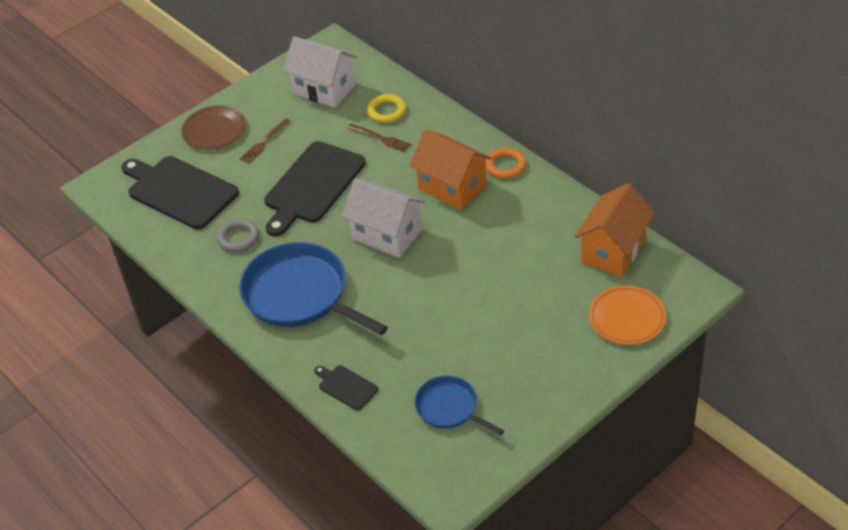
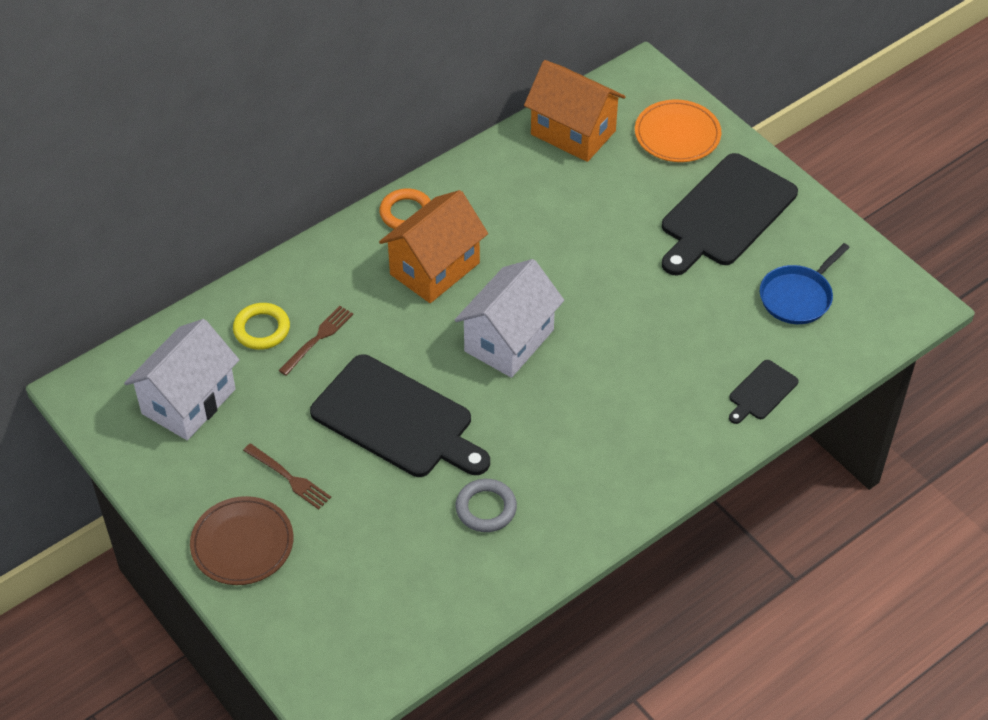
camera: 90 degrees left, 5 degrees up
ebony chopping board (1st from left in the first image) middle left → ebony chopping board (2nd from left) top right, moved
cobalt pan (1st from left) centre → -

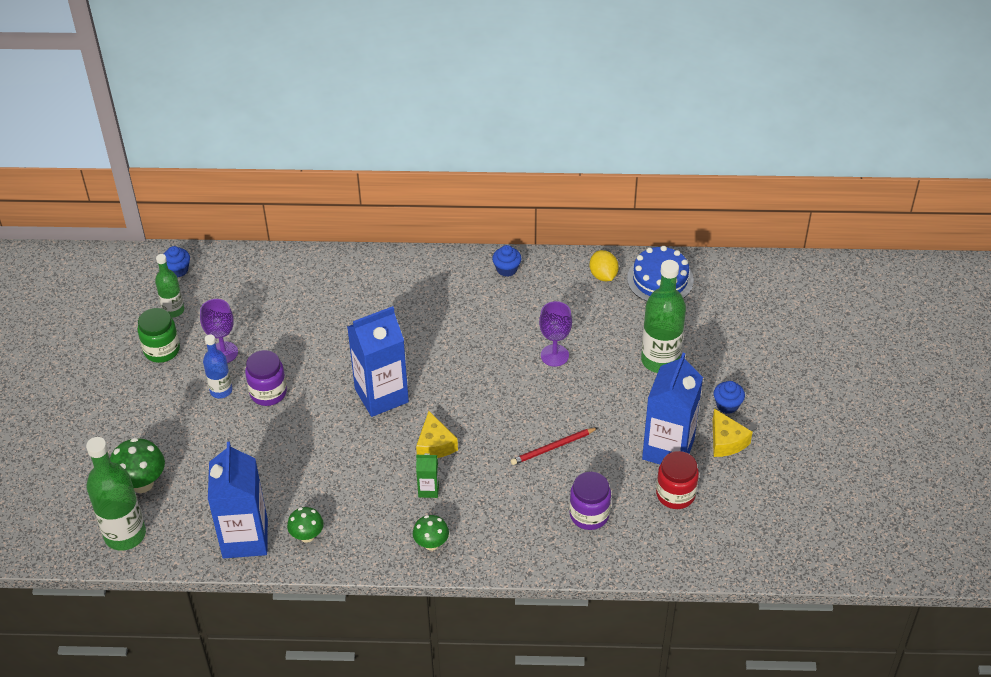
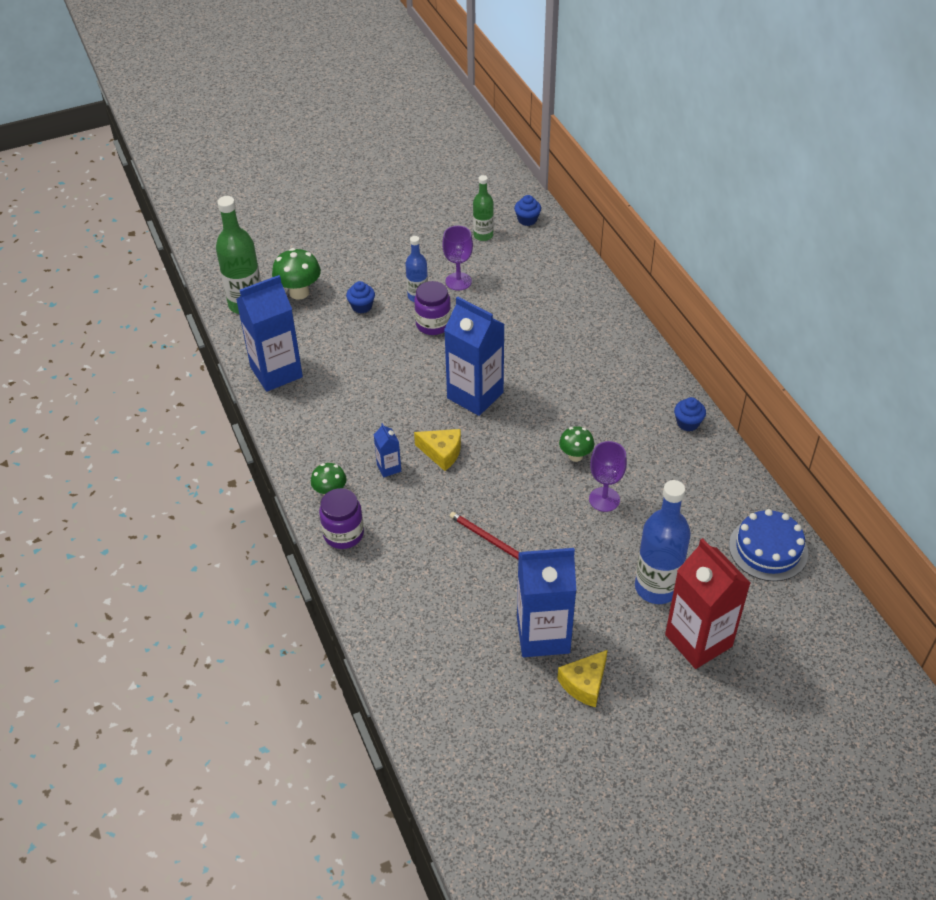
camera: 65 degrees right, 0 degrees up
royal purple jam jar (2nd from left in the first image) bottom centre → royal purple jam jar (1st from left) centre, moved
cobalt cupcake (3rd from left in the first image) middle right → cobalt cupcake (1st from left) top centre, moved
green juice carton bottom centre → cobalt juice carton (2nd from left) centre
bright yellow cheese wedge (1st from left) centre, 120 degrees counterclockwise
green toadstool (2nd from left in the first image) bottom left → green toadstool (3rd from left) centre, moved
green bottle (3rd from left) middle right → cobalt bottle (2nd from left) middle right
- → scarlet juice carton bottom right
green jam jar middle left → -
bright yellow toy lemon centre → -
scarlet jam jar bottom right → -

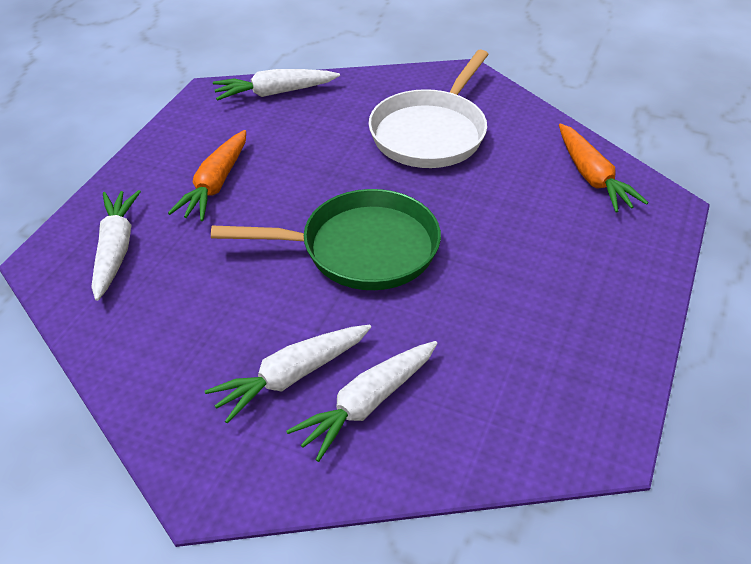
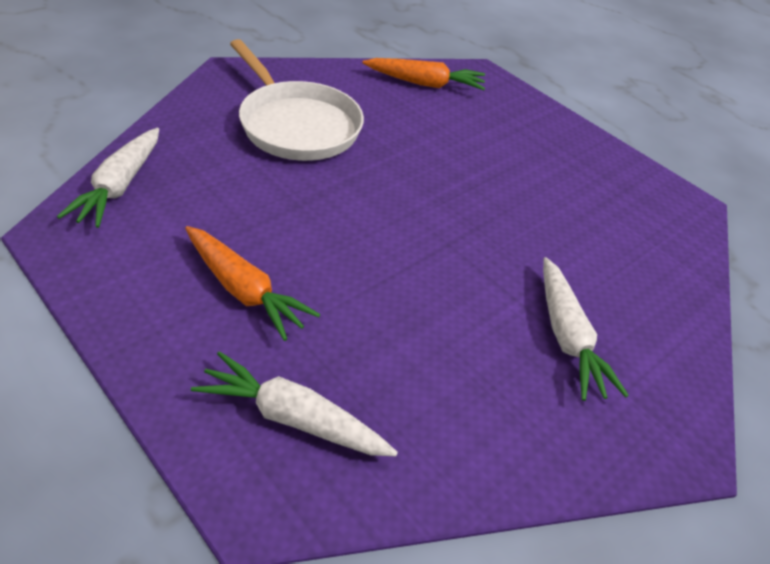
camera: 70 degrees left, 0 degrees up
green pan centre → -
pure white toy carrot (4th from left) bottom centre → -

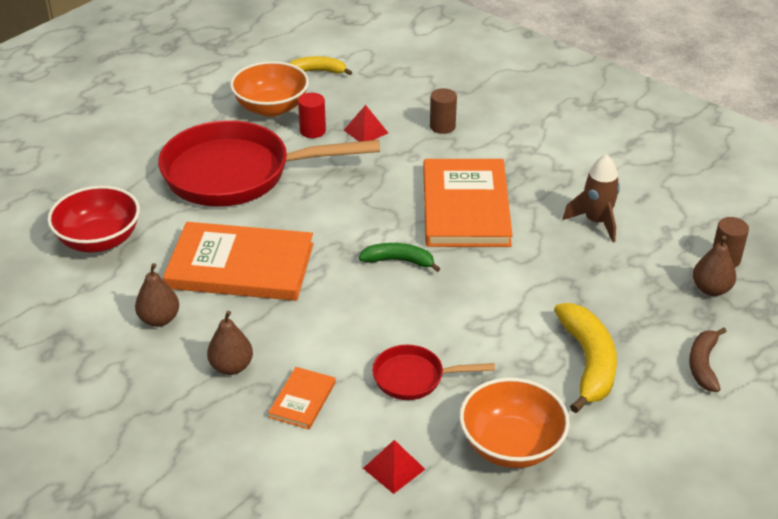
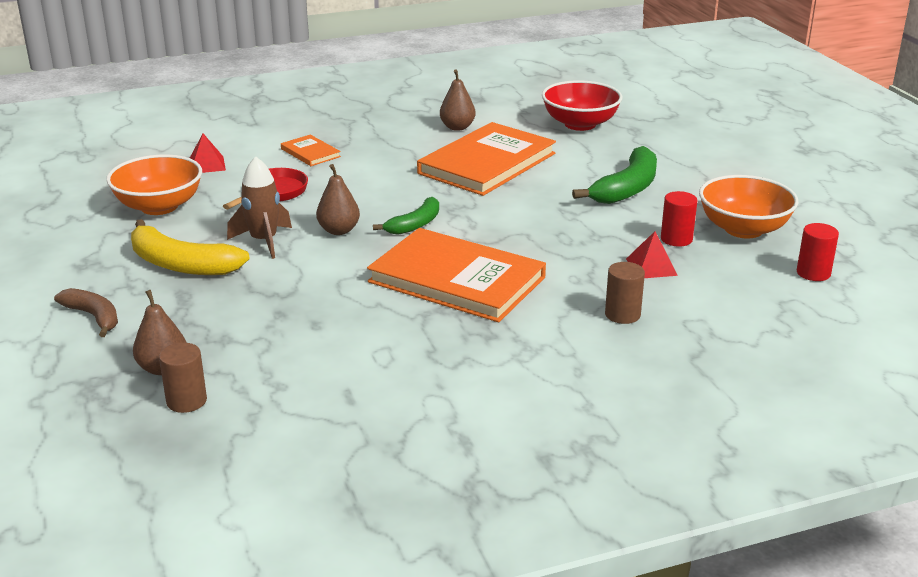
camera: 120 degrees right, 10 degrees down
dark brown toy rocket middle right → dark brown toy rocket middle left, moved
dark brown toy pear (2nd from left) middle left → dark brown toy pear (2nd from left) centre, moved
scarlet pan (1st from left) top centre → green banana (2nd from left) top right
bright yellow banana (1st from left) top centre → scarlet solid cylinder (2nd from left) middle right

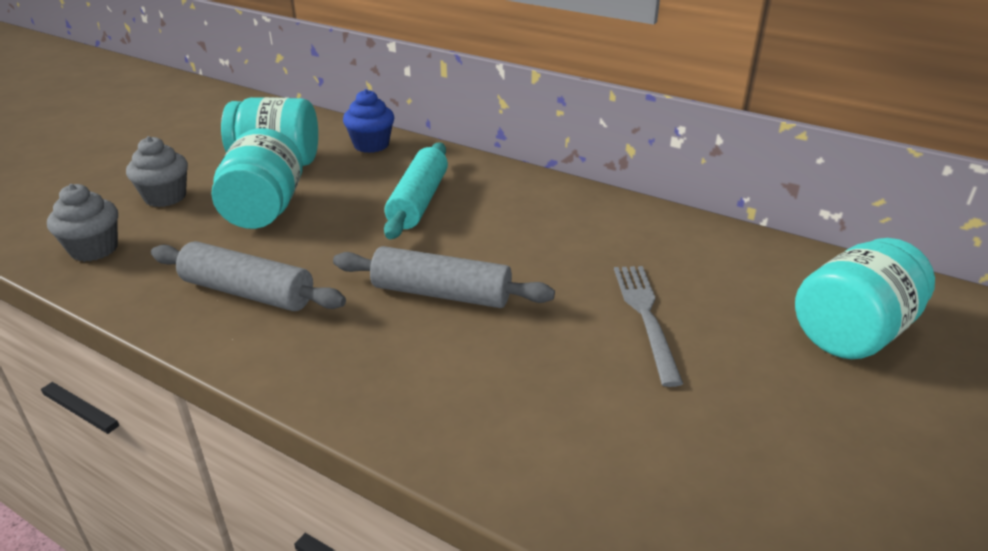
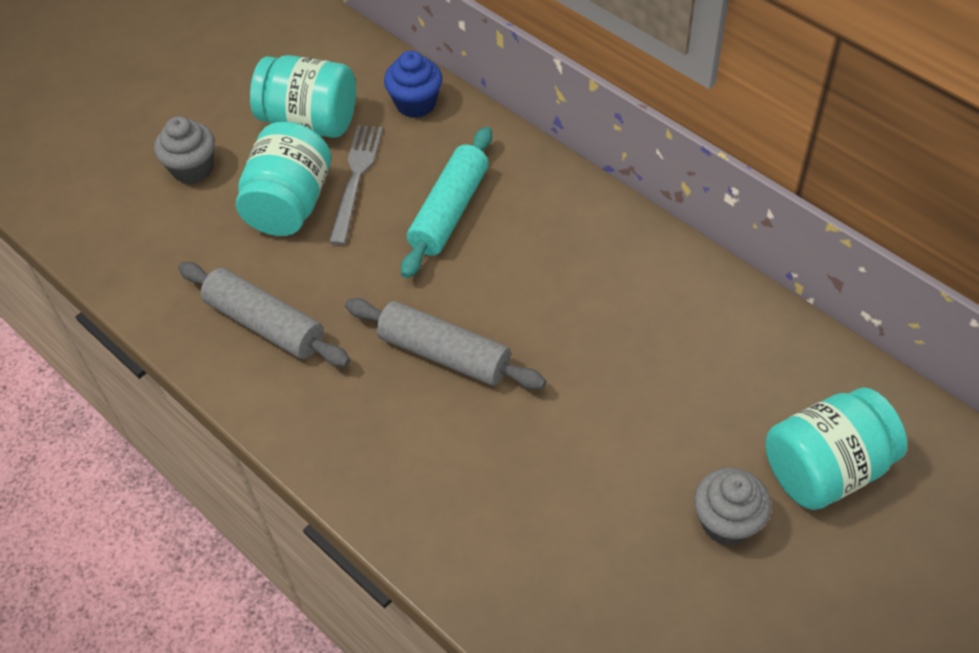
camera: 15 degrees right, 20 degrees up
ash-grey fork centre → ash-grey fork top centre, moved
ash-grey cupcake (1st from left in the first image) middle left → ash-grey cupcake (2nd from left) bottom right, moved

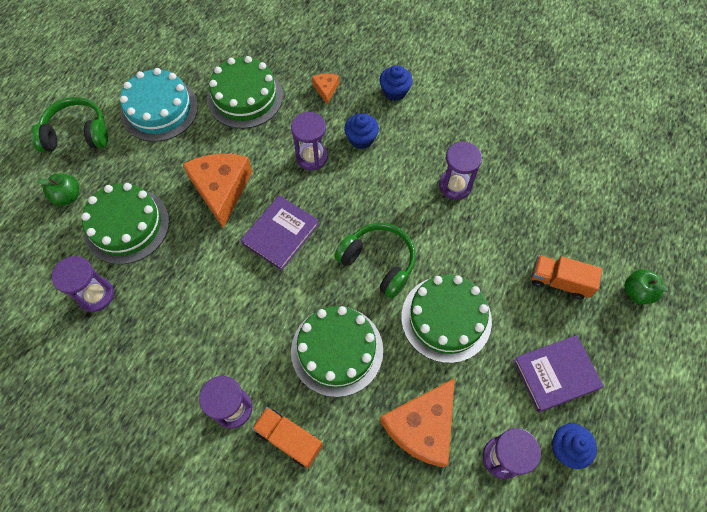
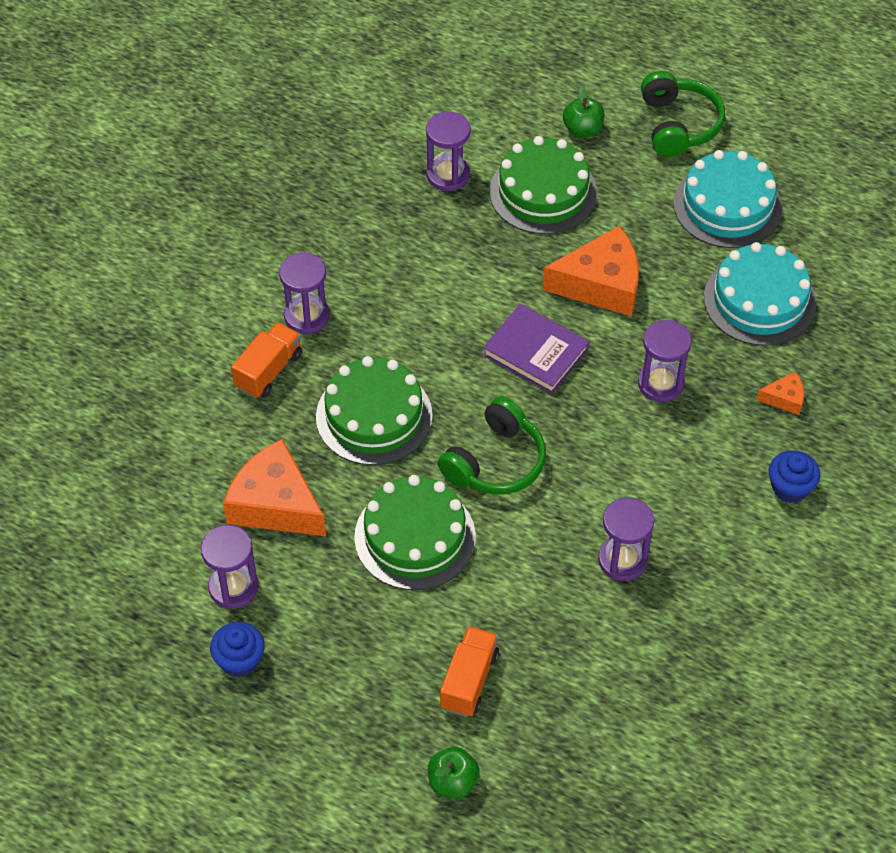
camera: 90 degrees right, 10 degrees down
green layer cake (2nd from left) top centre → turquoise layer cake (2nd from left) middle right
cobalt cupcake (1st from left) top centre → -
royal purple book (2nd from left) bottom right → -

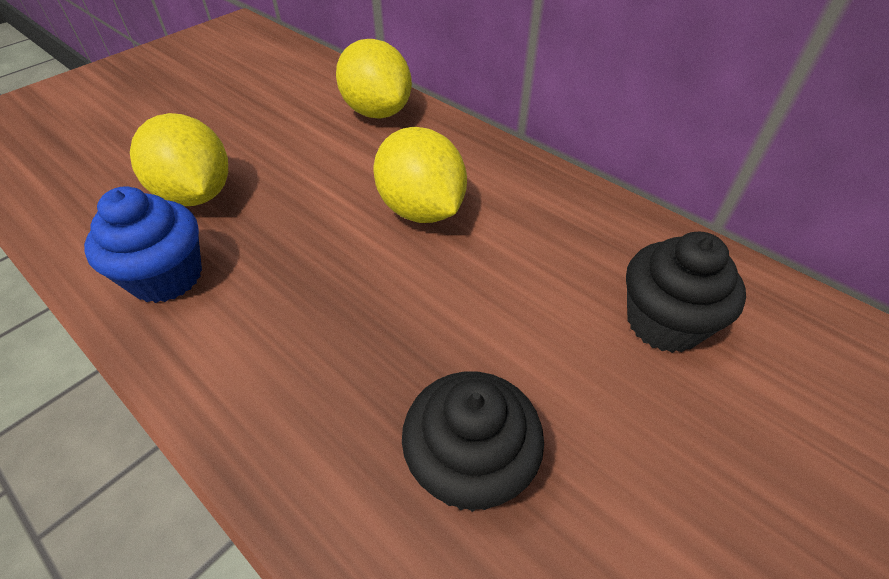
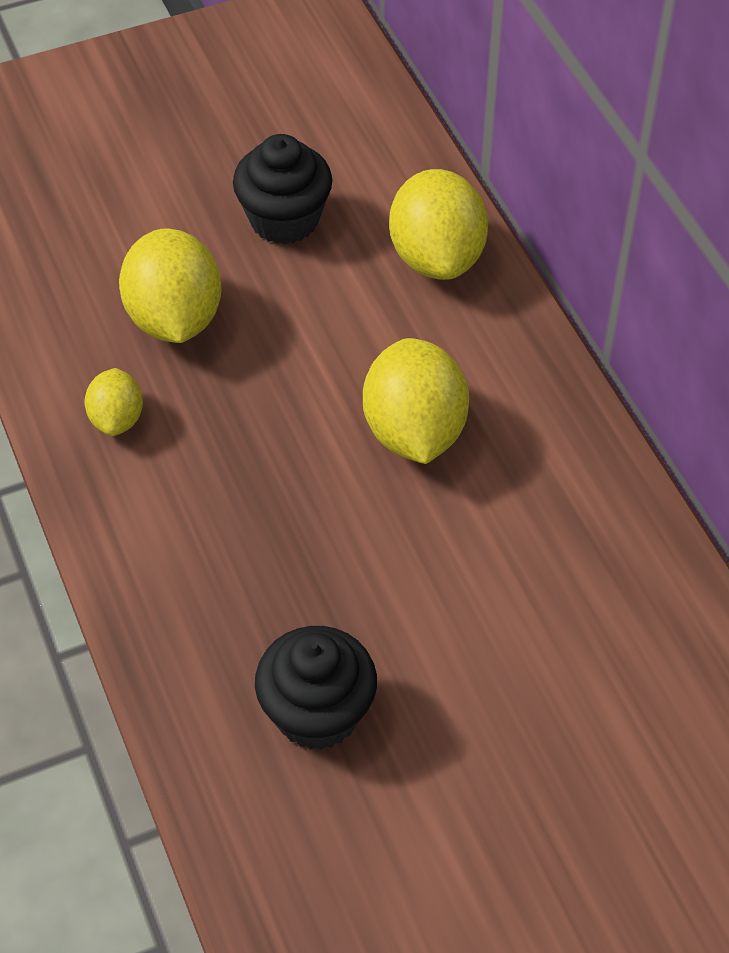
camera: 25 degrees right, 5 degrees up
cobalt cupcake middle left → bright yellow toy lemon (1st from left) middle left
ebony cupcake (2nd from left in the first image) middle right → ebony cupcake (1st from left) top centre, moved

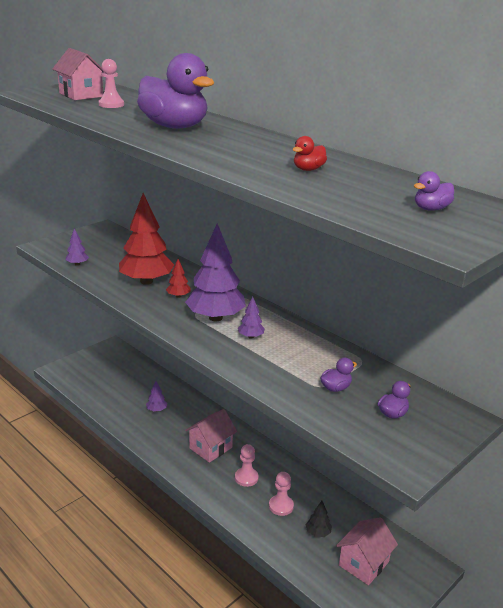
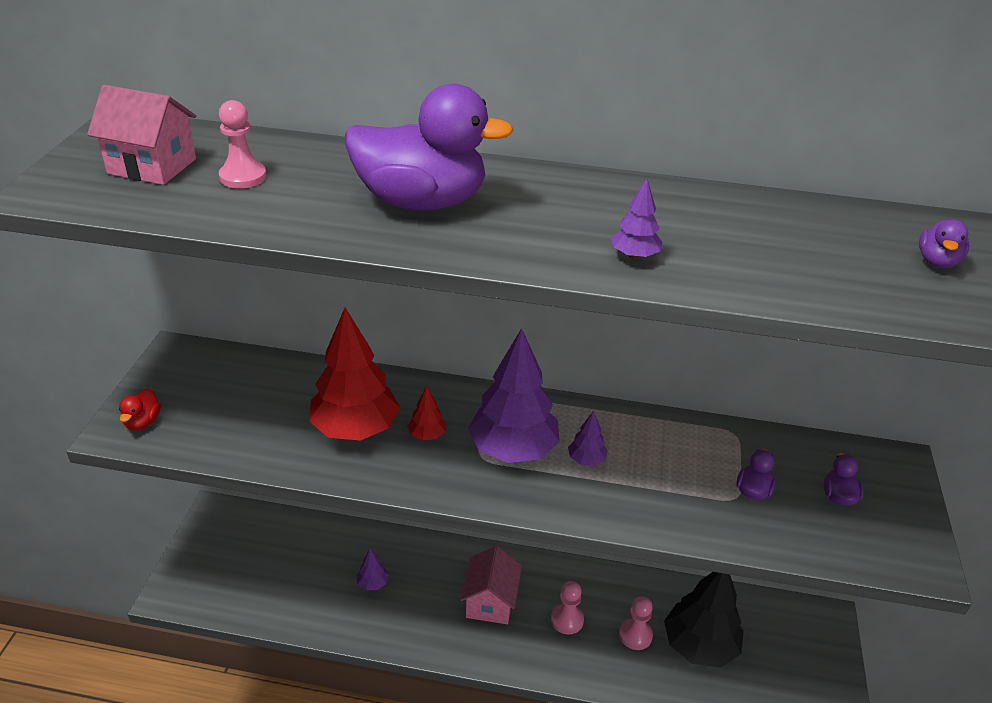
camera: 35 degrees left, 10 degrees up
scarlet duck top centre → scarlet duck middle left, moved
royal purple toy tree (1st from left in the first image) middle left → royal purple toy tree (4th from left) top centre, moved
ebony toy tree bottom centre → ebony toy tree bottom right, x2.30
rose-pink cottage (3rd from left) bottom right → -

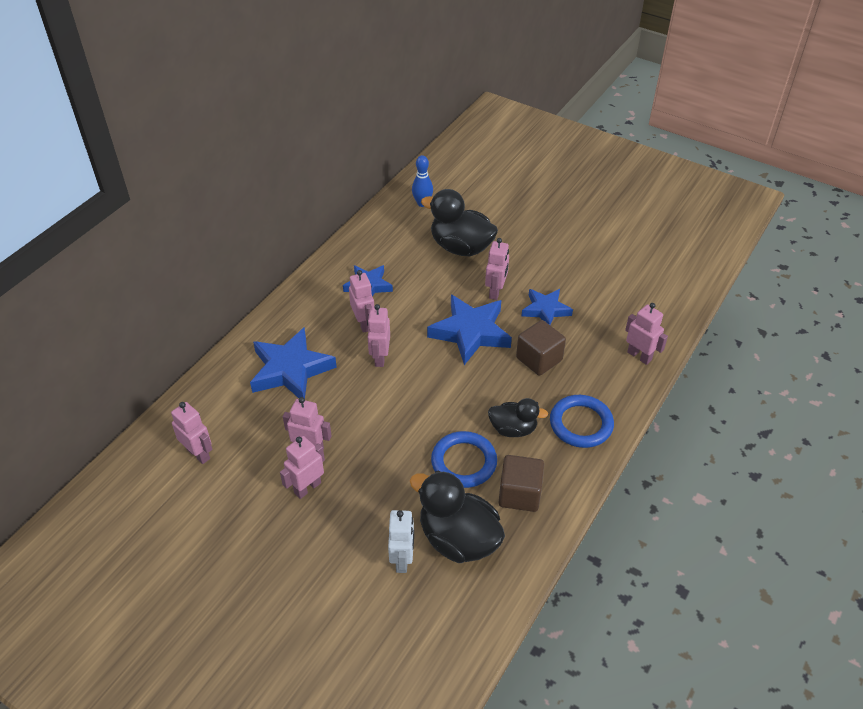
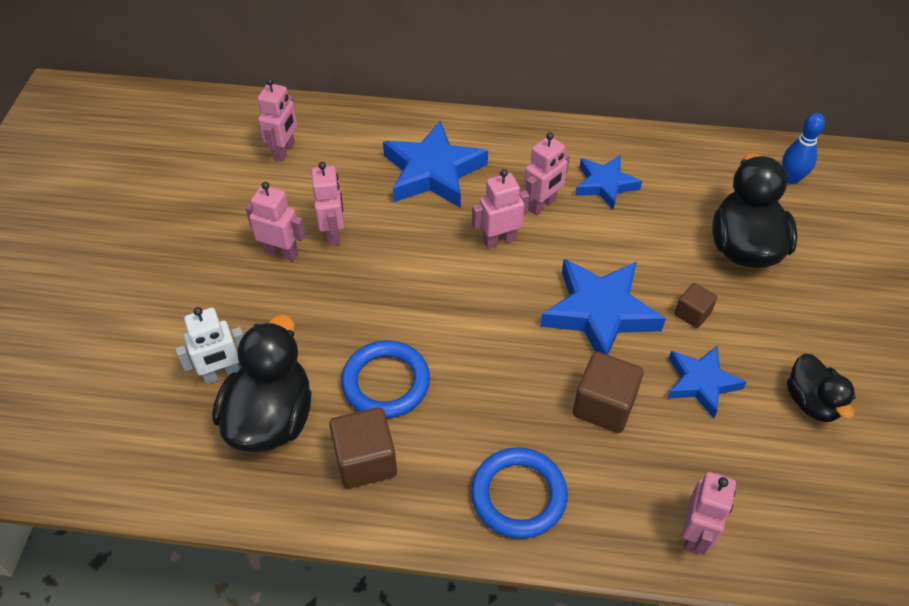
camera: 65 degrees right, 5 degrees up
rose-pink robot figure (6th from left) centre → dark brown block (3rd from left) middle right
ebony duck (3rd from left) centre → ebony duck (3rd from left) middle right, moved

